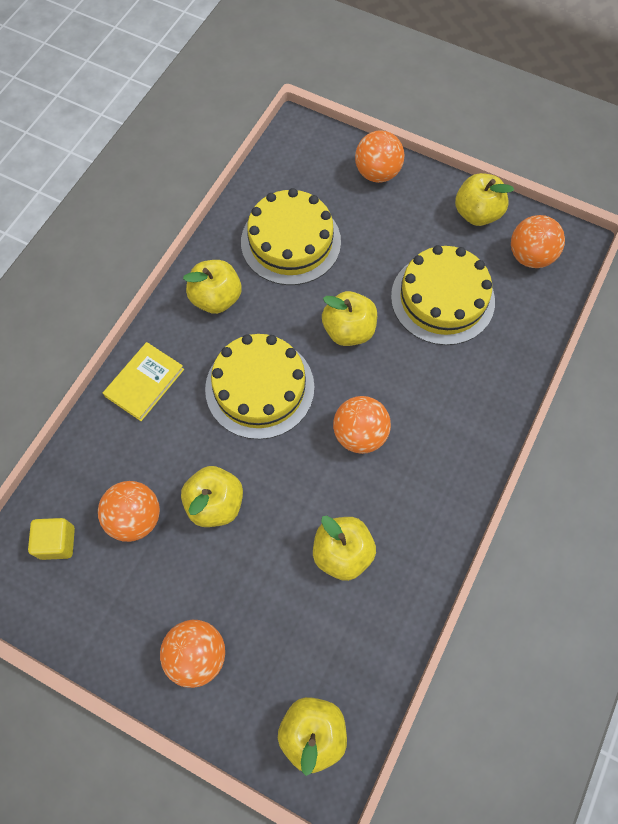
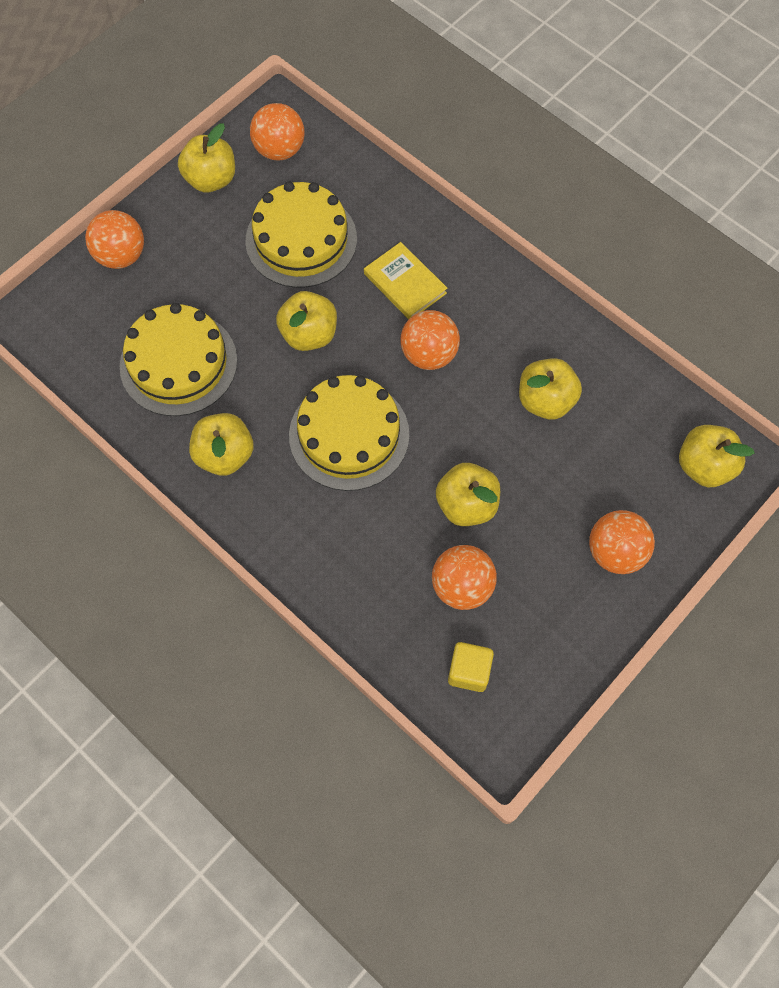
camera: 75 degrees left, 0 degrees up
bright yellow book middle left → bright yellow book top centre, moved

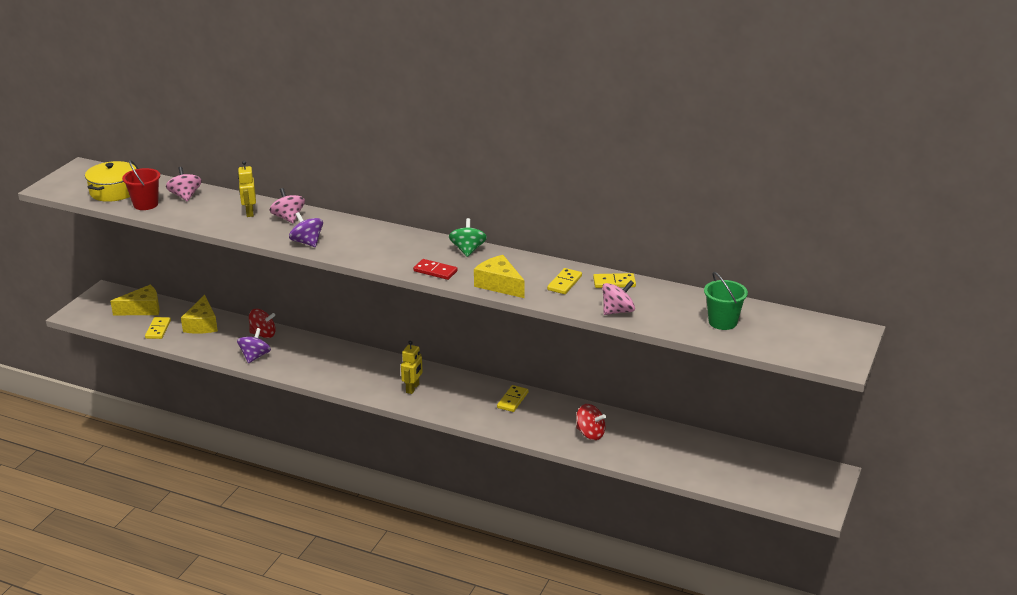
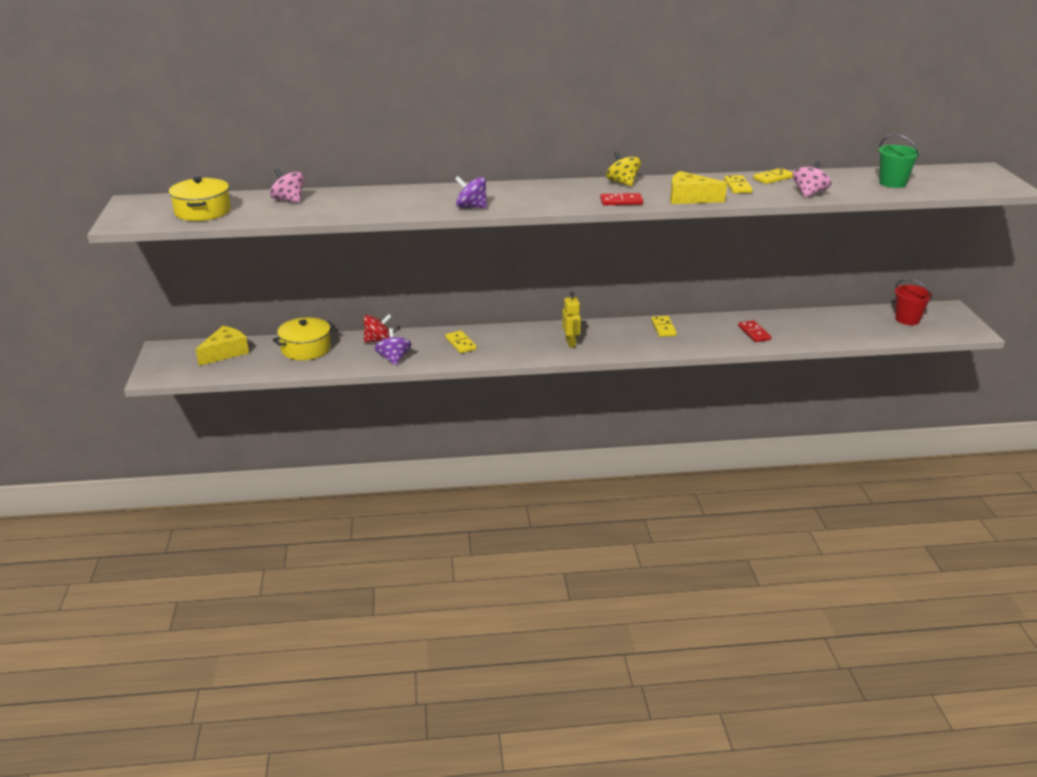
camera: 30 degrees left, 0 degrees up
bright yellow cheese wedge (2nd from left) middle left → bright yellow cooking pot (2nd from left) middle left
bright yellow domino tile (1st from left) middle left → bright yellow domino tile (1st from left) centre, moved
green toy top centre → bright yellow toy top top centre
scarlet toy top (2nd from left) bottom centre → scarlet domino tile (2nd from left) middle right
scarlet sand bucket top left → scarlet sand bucket middle right, moved
bright yellow robot figure (1st from left) top left → -
rose-pink toy top (2nd from left) middle left → -

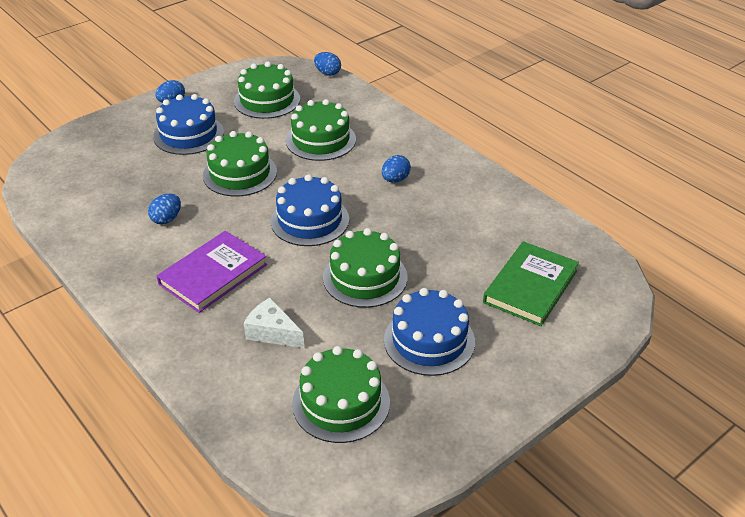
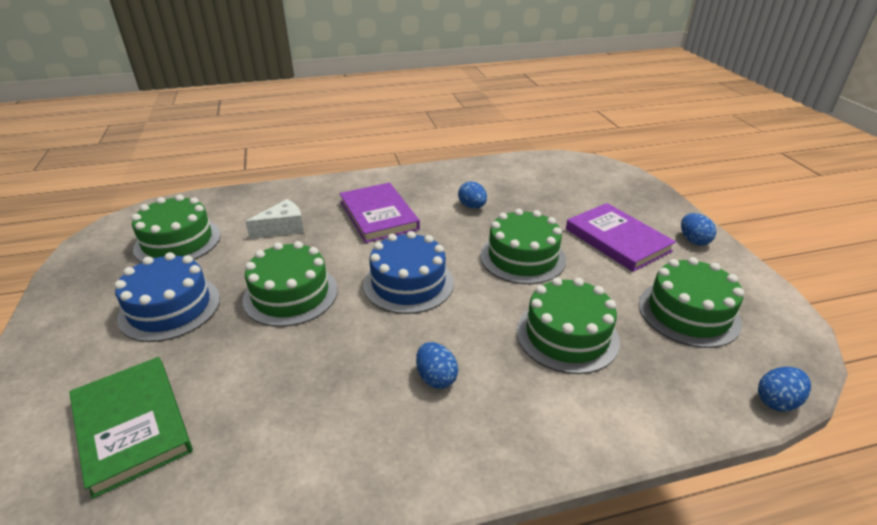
camera: 115 degrees right, 5 degrees down
cobalt layer cake (1st from left) top left → royal purple book (2nd from left) middle right

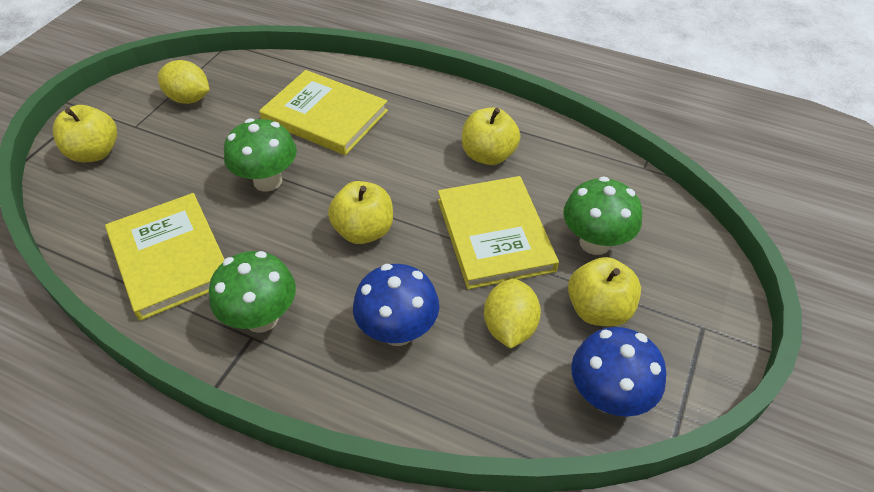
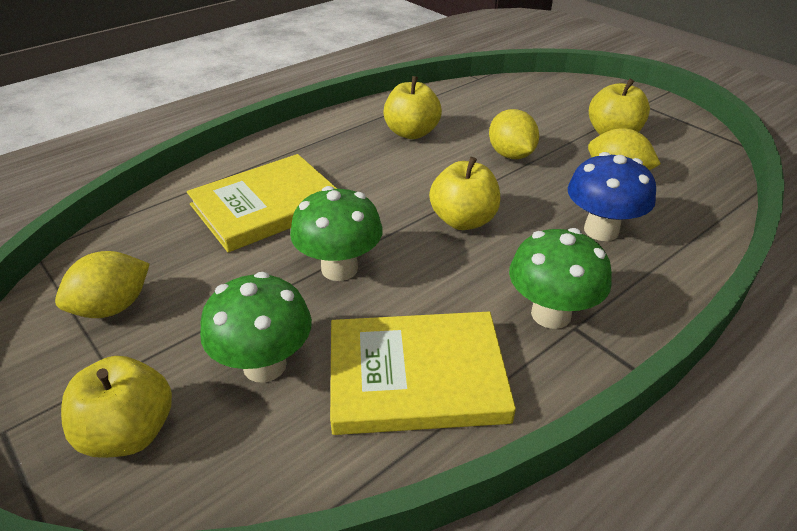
camera: 65 degrees left, 10 degrees down
green toadstool (3rd from left in the first image) middle right → green toadstool (1st from left) middle left, moved
bright yellow book (3rd from left) centre → bright yellow toy lemon (2nd from left) top centre
cobalt toadstool (2nd from left) bottom right → -

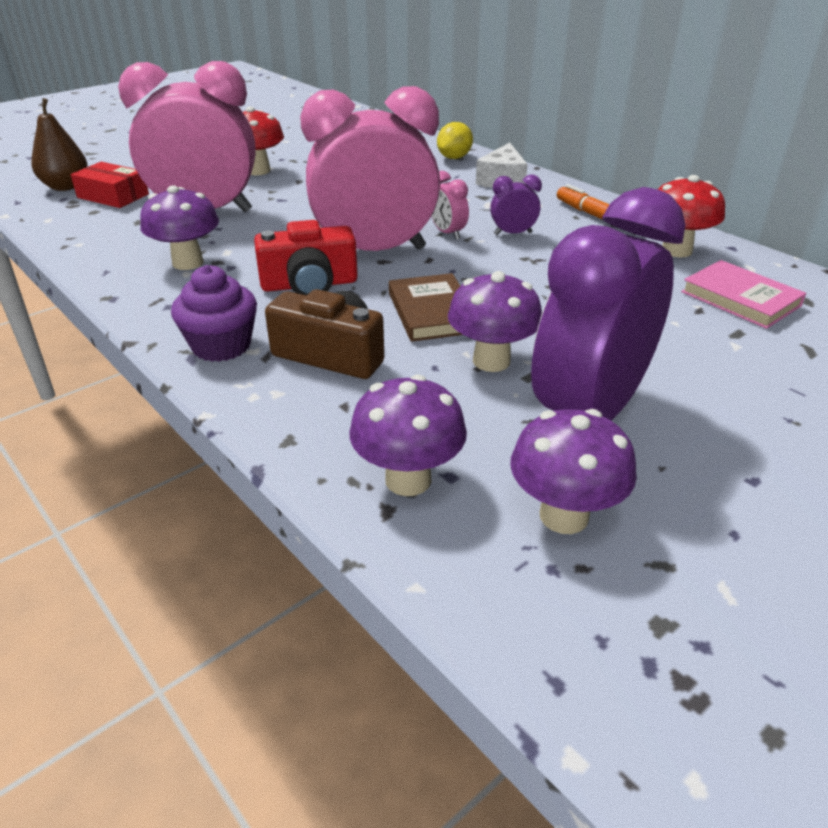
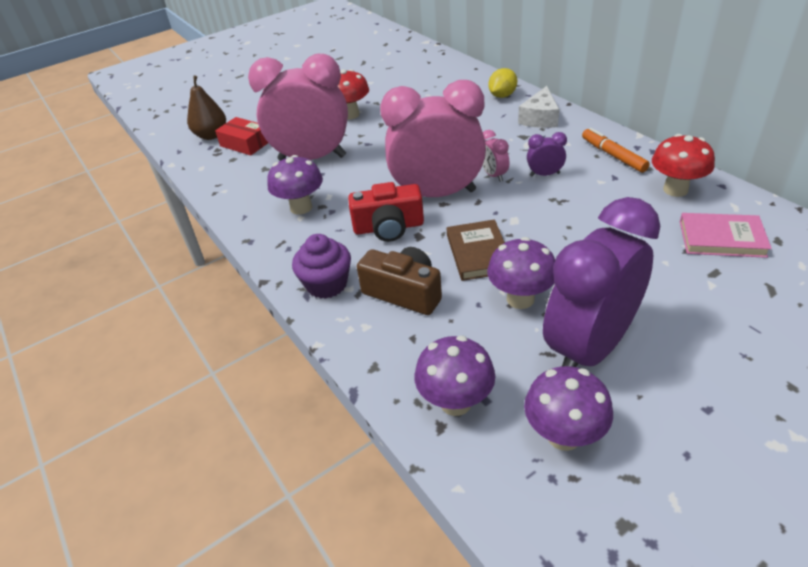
camera: 10 degrees right, 5 degrees up
rose-pink book middle right, 45 degrees counterclockwise

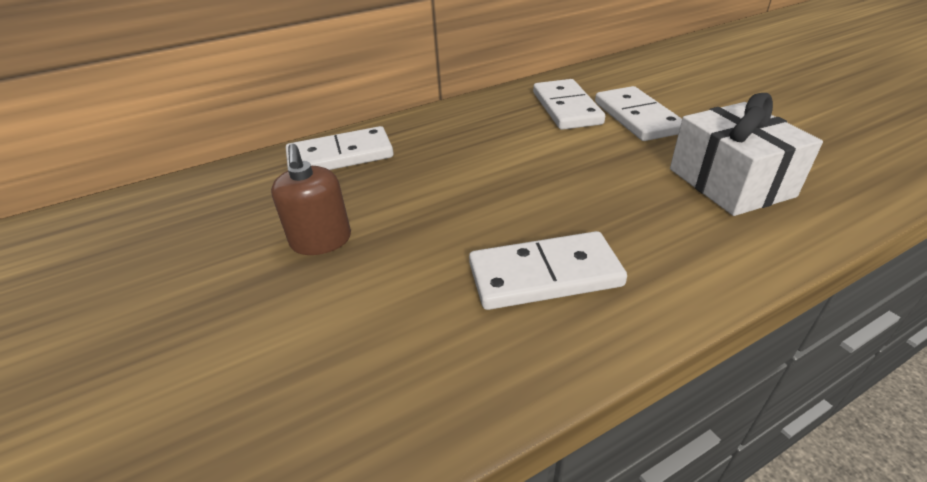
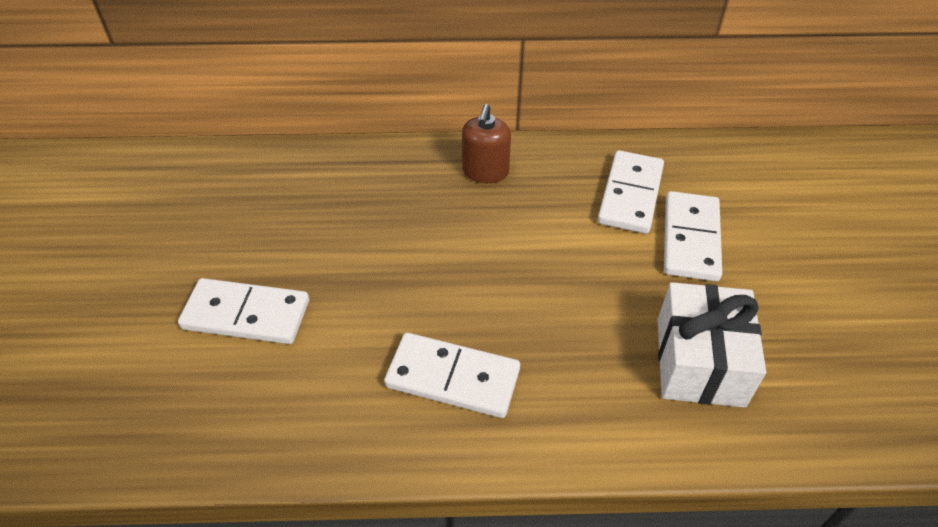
camera: 25 degrees right, 10 degrees up
pure white domino tile (1st from left) top centre → pure white domino tile (1st from left) middle left, moved
dark brown pump bottle centre → dark brown pump bottle top centre, moved

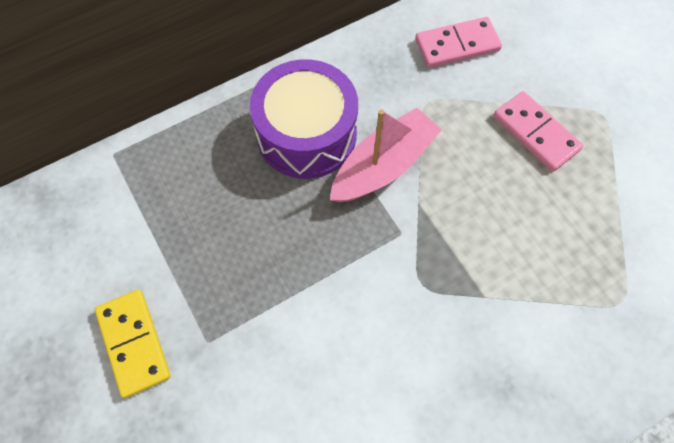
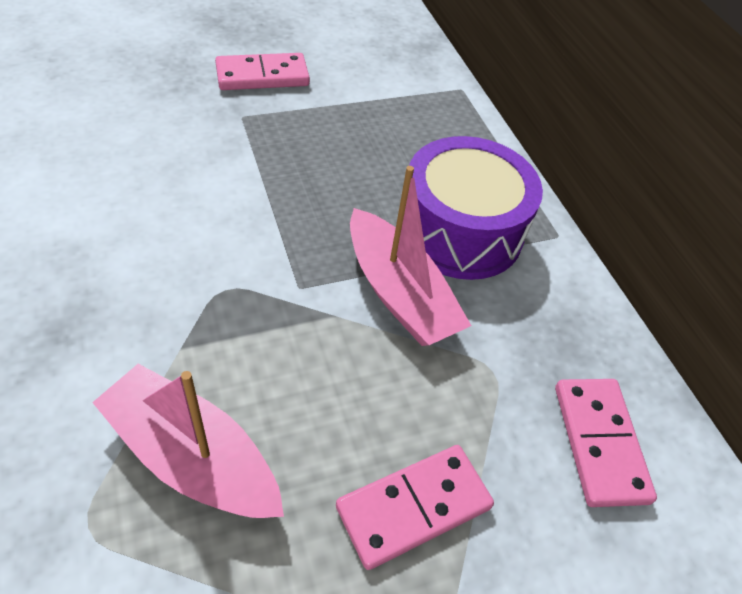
camera: 95 degrees right, 15 degrees down
- → rose-pink sailboat (1st from left) bottom left
bright yellow domino tile bottom left → rose-pink domino tile (1st from left) top centre

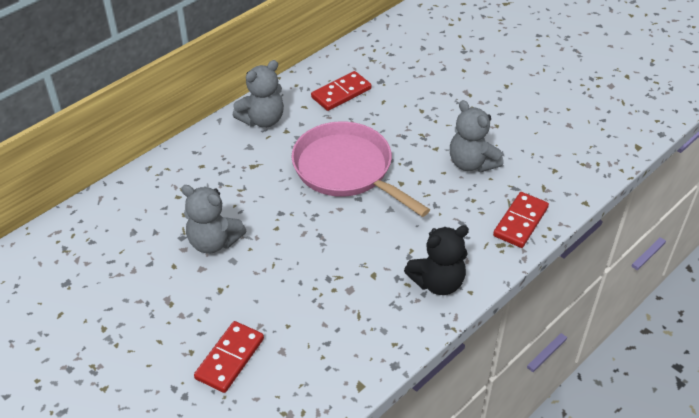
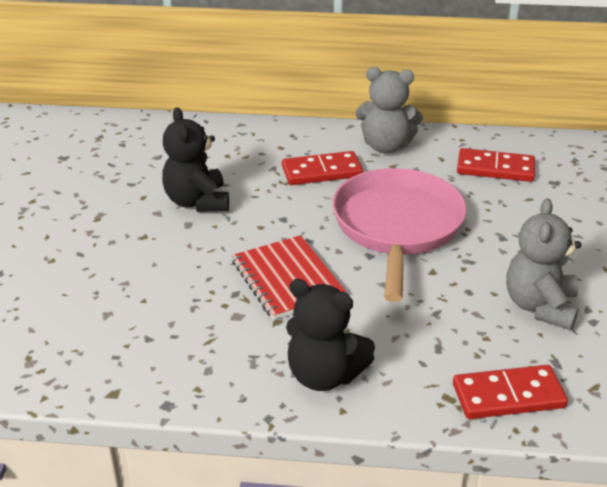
camera: 50 degrees right, 10 degrees down
ash-grey teddy (1st from left) middle left → ebony teddy (1st from left) top left
- → scarlet notepad centre
scarlet domino tile (1st from left) bottom left → scarlet domino tile (1st from left) centre, moved

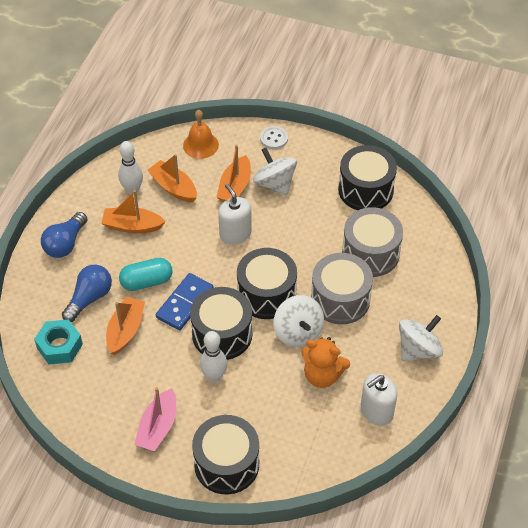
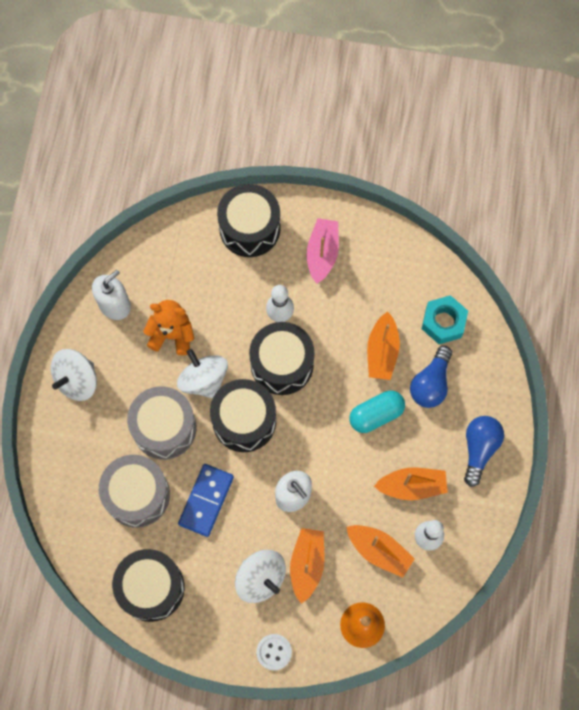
camera: 170 degrees right, 20 degrees up
cobalt domino tile centre → cobalt domino tile bottom centre, moved

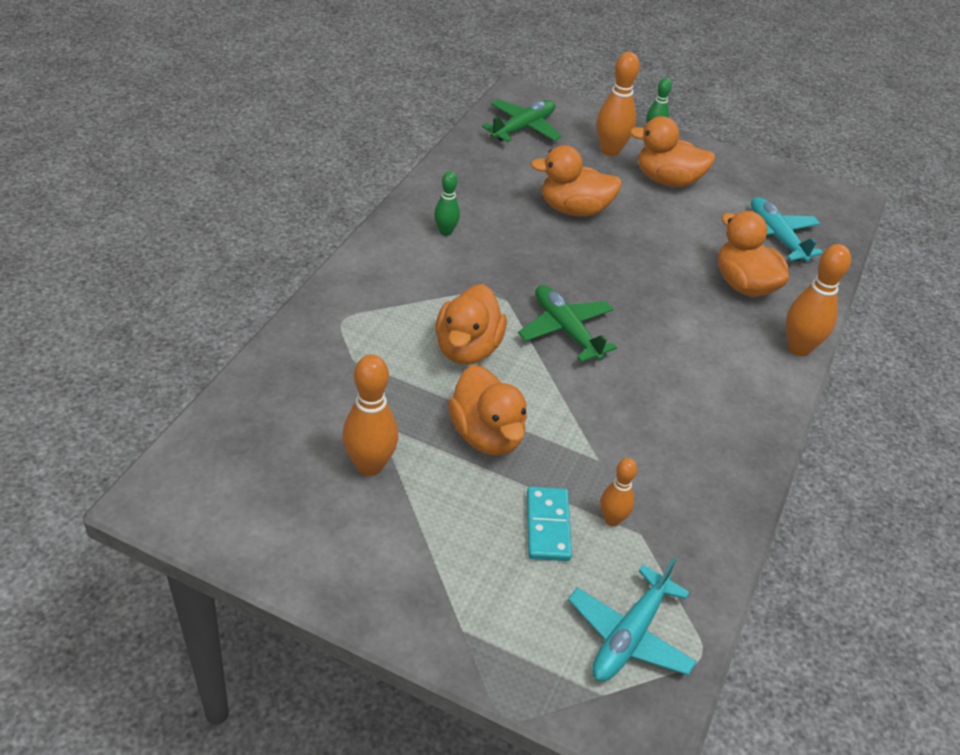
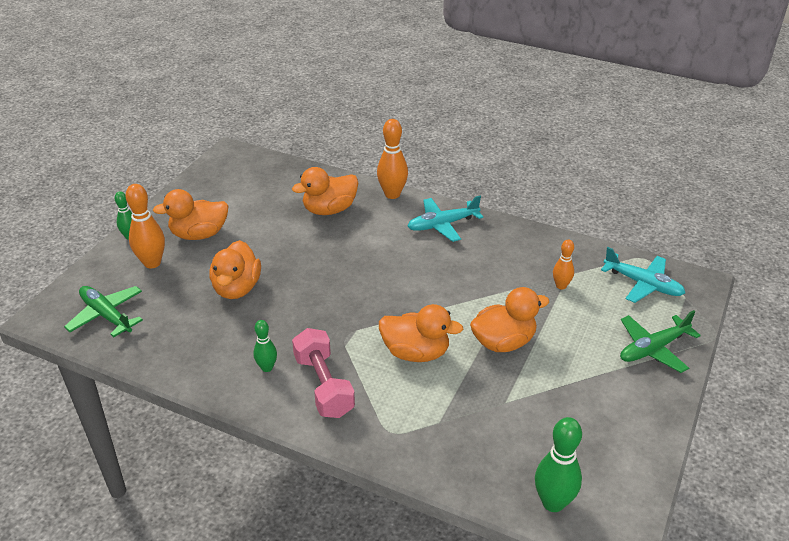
camera: 85 degrees left, 5 degrees down
orange-coloured duck (4th from left in the first image) top right → orange-coloured duck (1st from left) middle left, 60 degrees clockwise
- → rose-pink hand weight bottom centre
turquoise toy plane (2nd from left in the first image) top right → turquoise toy plane (1st from left) centre, moved
- → green skittle (3rd from left) bottom right
green toy plane (2nd from left) centre → green toy plane (2nd from left) middle right, moved
orange-coloured skittle (1st from left) centre → -
turquoise domino tile bottom centre → -

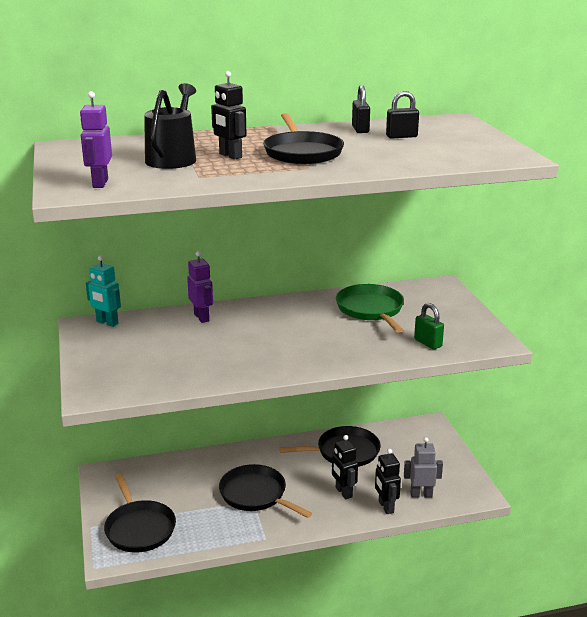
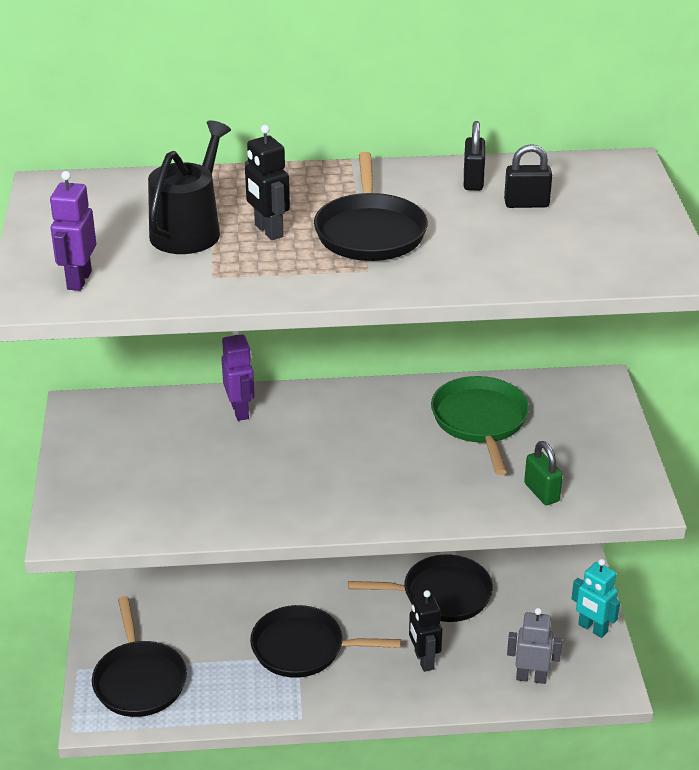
camera: 10 degrees right, 10 degrees up
ebony pan (2nd from left) bottom centre, 45 degrees counterclockwise
turquoise robot figure middle left → turquoise robot figure bottom right, moved
ebony robot figure (3rd from left) bottom centre → -

